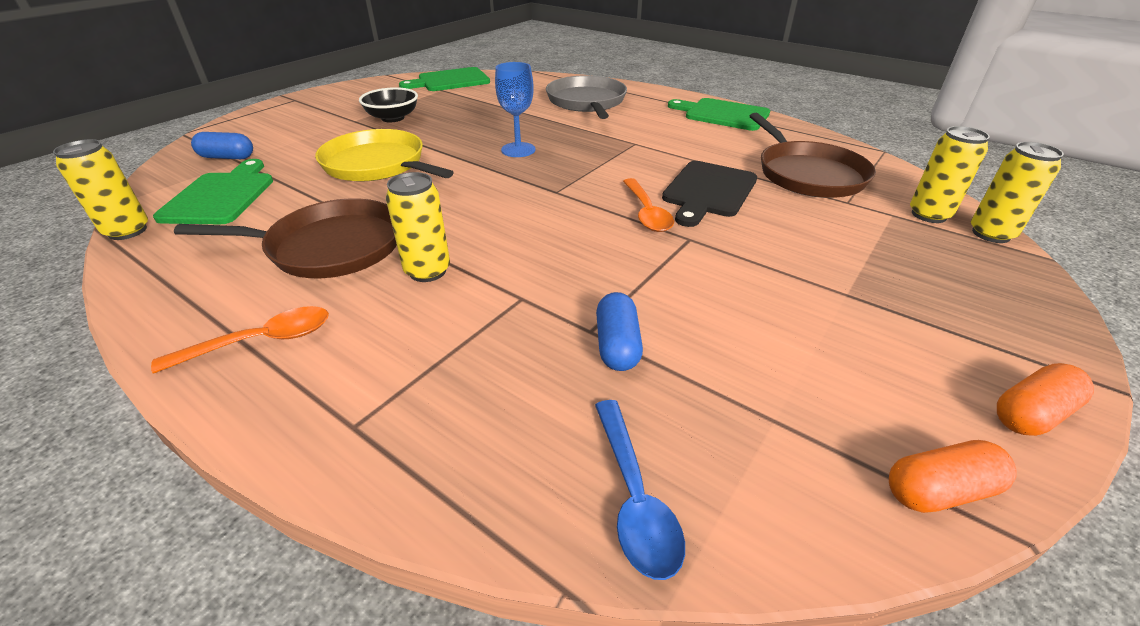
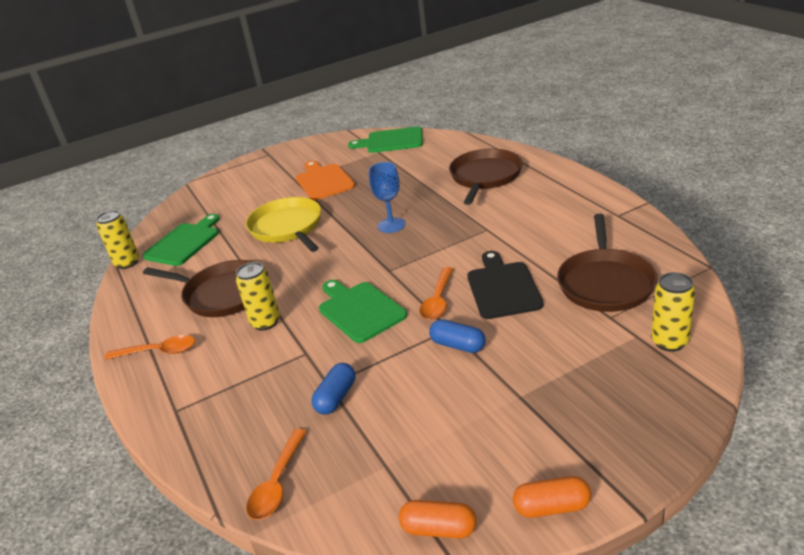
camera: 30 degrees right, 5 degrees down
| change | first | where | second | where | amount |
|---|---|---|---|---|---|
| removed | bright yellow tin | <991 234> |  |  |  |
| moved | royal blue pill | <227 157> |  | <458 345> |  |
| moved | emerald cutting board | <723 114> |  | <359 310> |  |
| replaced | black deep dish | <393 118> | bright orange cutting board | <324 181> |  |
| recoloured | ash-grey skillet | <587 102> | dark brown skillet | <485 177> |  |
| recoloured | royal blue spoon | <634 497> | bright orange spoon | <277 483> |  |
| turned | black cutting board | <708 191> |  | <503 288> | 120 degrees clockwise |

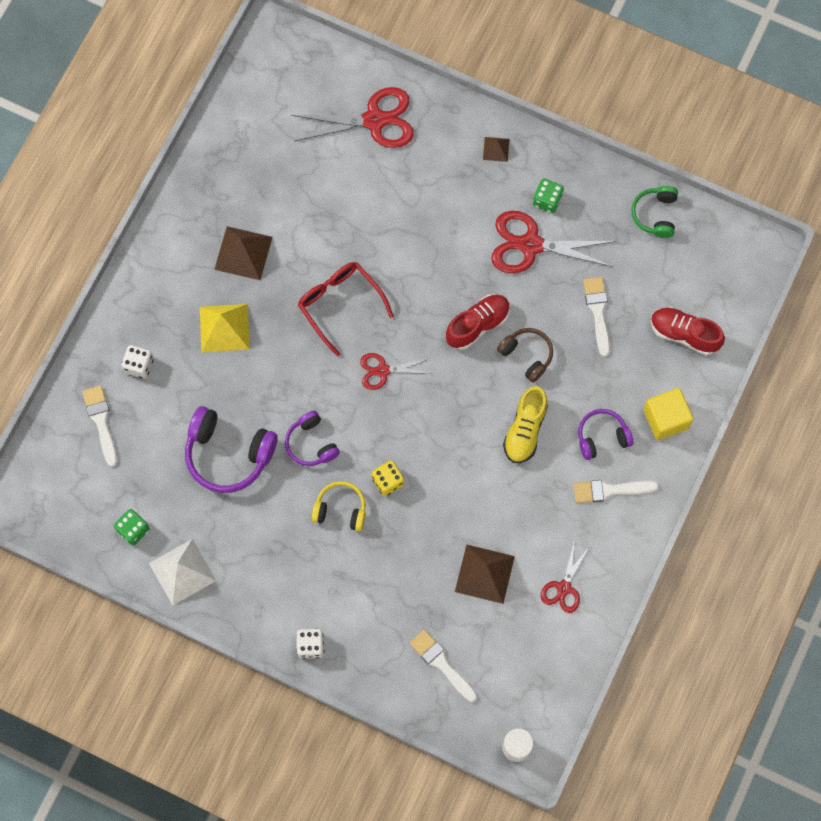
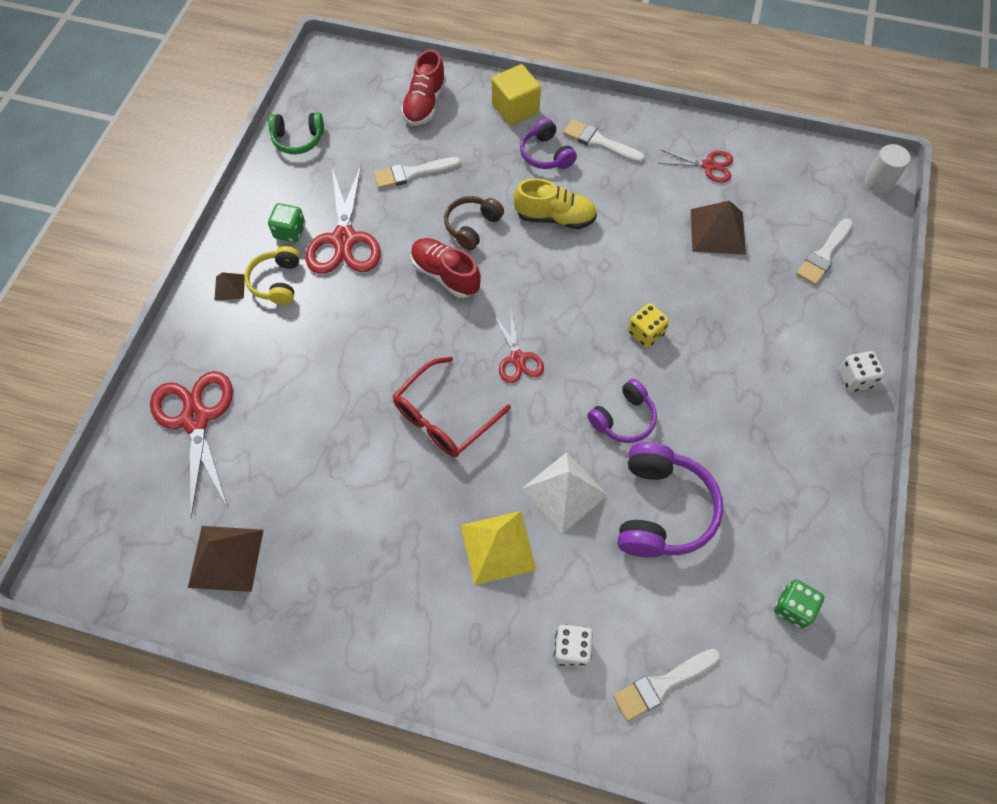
camera: 100 degrees left, 10 degrees down
| change | first | where | second | where | amount |
|---|---|---|---|---|---|
| moved | white pyramid | <182 571> |  | <564 491> |  |
| moved | dark brown pyramid | <243 253> |  | <226 558> |  |
| moved | bright yellow headphones | <340 509> |  | <277 282> |  |
| turned | white paint brush | <610 490> |  | <599 142> | 135 degrees clockwise |

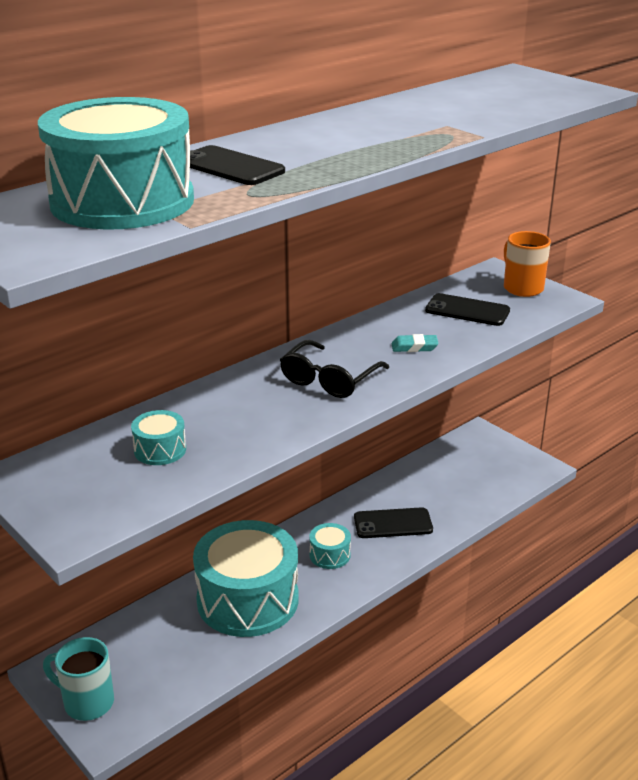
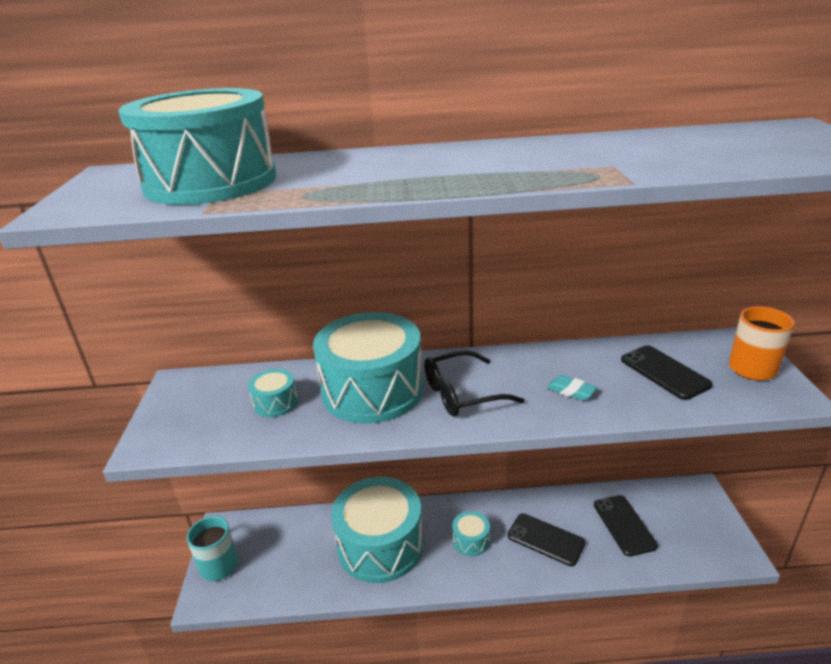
camera: 40 degrees right, 0 degrees up
| change | first | where | second | where | amount |
|---|---|---|---|---|---|
| added |  |  | teal snare drum | <372 390> |  |
| moved | black phone | <230 167> |  | <624 525> |  |

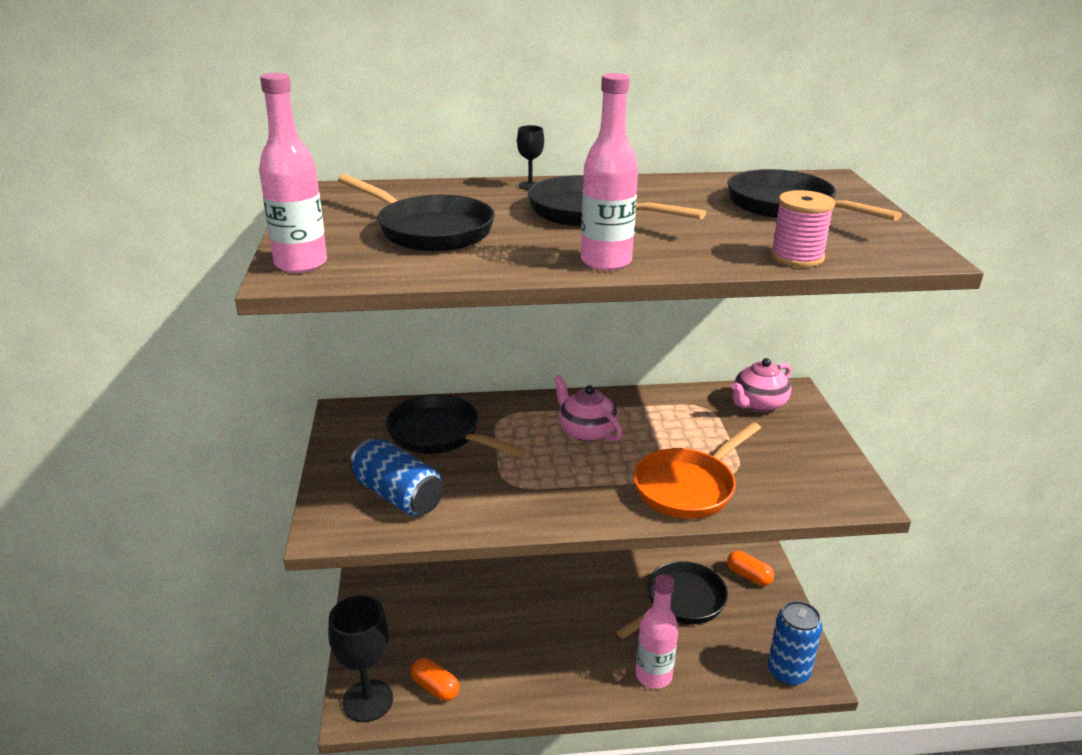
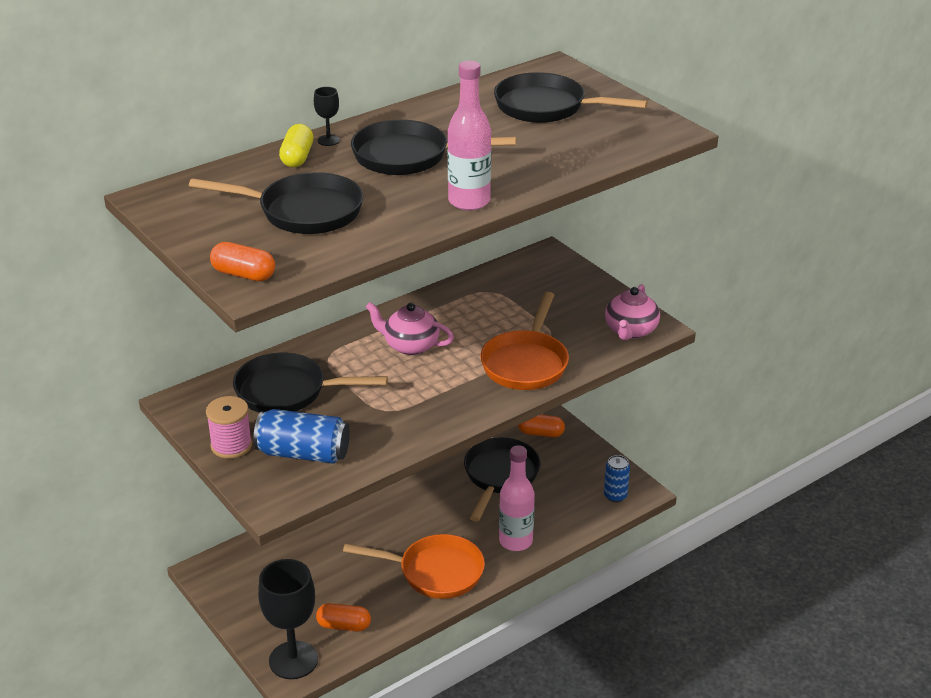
camera: 30 degrees left, 5 degrees up
| change | first | where | second | where | amount |
|---|---|---|---|---|---|
| added |  |  | bright yellow pill | <297 157> |  |
| added |  |  | bright orange skillet | <435 572> |  |
| moved | pink tea pot | <758 404> |  | <630 331> |  |
| moved | pink spool | <797 257> |  | <231 445> |  |
| replaced | pink flask | <301 264> | bright orange pill | <243 274> |  |
| resized | royal blue tin | <788 672> |  | <615 496> | x0.63 |

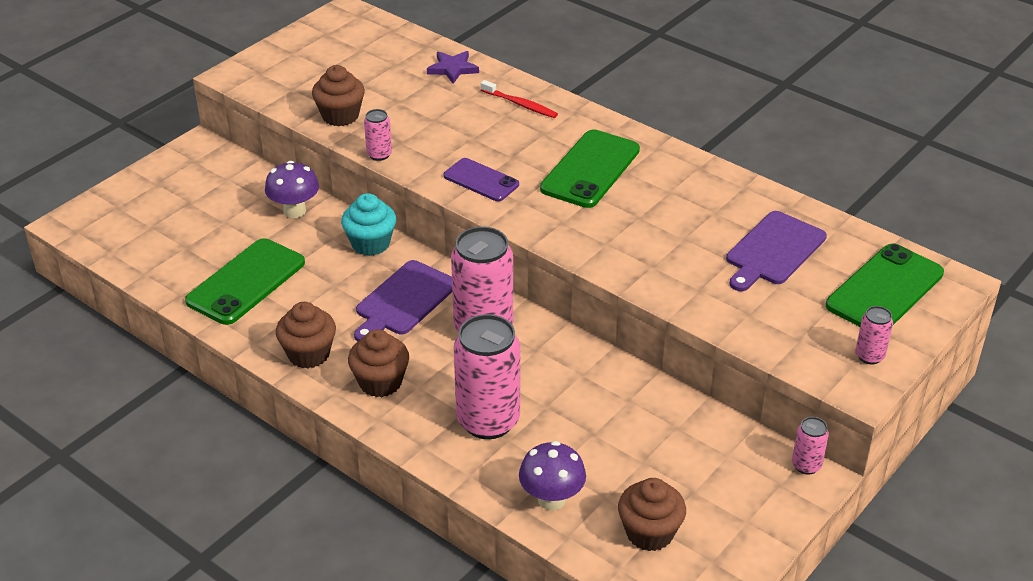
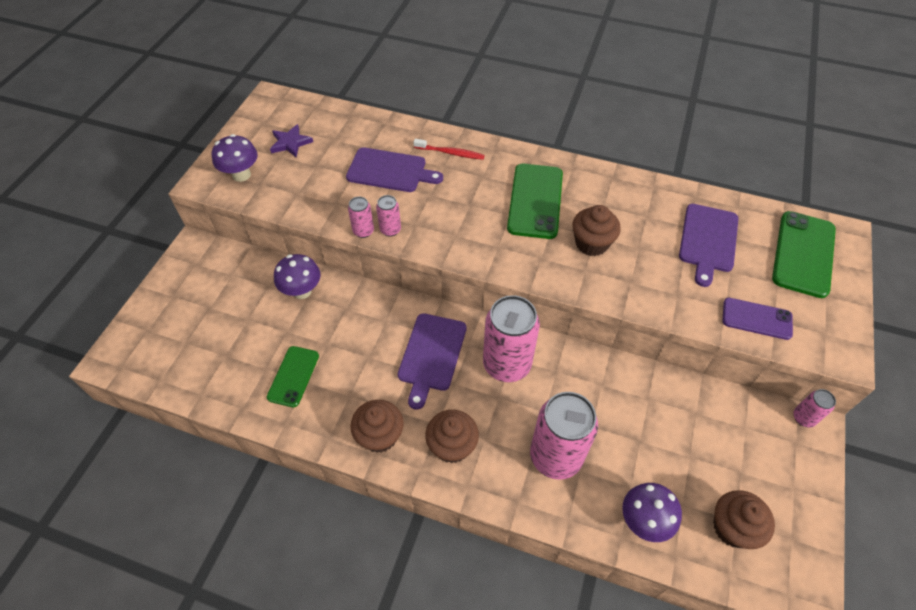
camera: 20 degrees left, 15 degrees up
| change | first | where | second | where | amount |
|---|---|---|---|---|---|
| removed | teal fairy cake | <370 244> |  |  |  |
| added |  |  | purple toadstool | <241 175> |  |
| added |  |  | purple cutting board | <390 171> |  |
| moved | dark brown fairy cake | <340 116> |  | <591 243> |  |
| moved | purple star | <453 69> |  | <290 143> |  |
| moved | purple phone | <481 180> |  | <756 319> |  |
| moved | pink tin | <869 356> |  | <390 230> |  |
| resized | emerald phone | <246 282> |  | <293 376> | x0.62 |

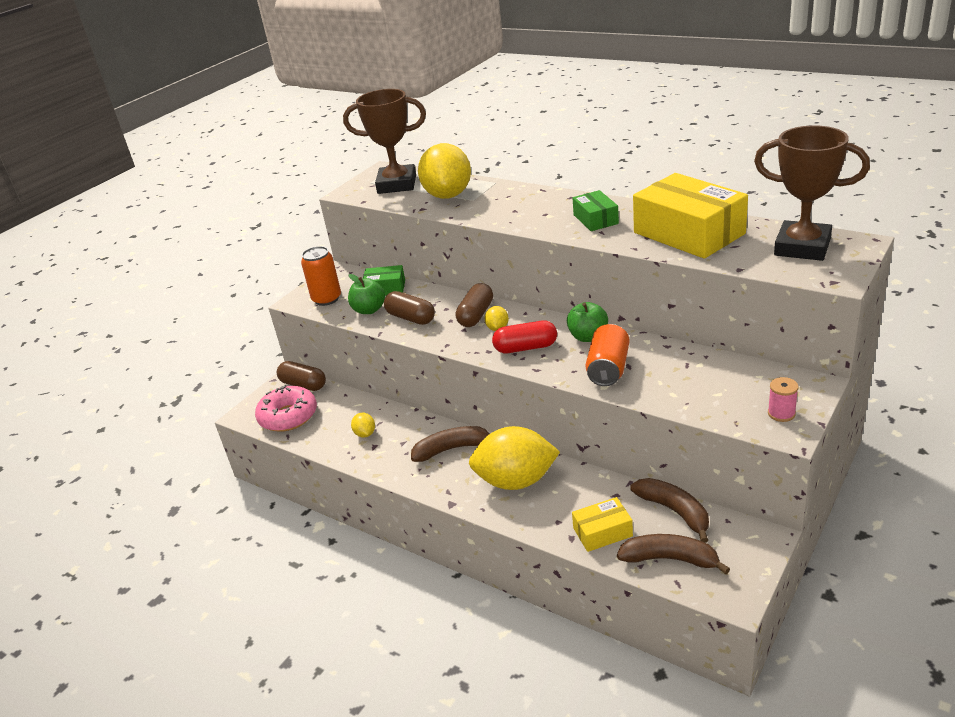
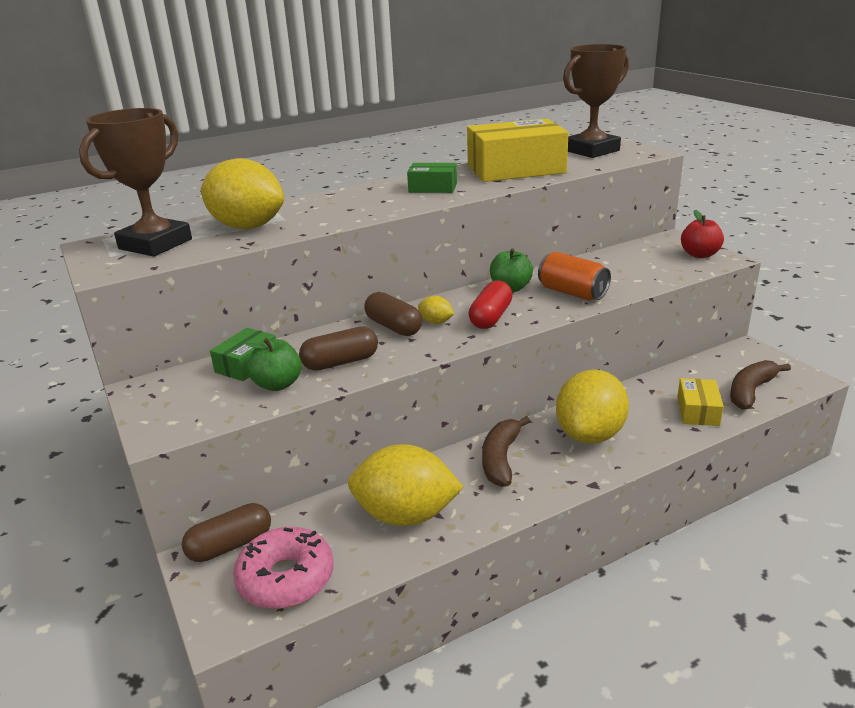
camera: 65 degrees left, 5 degrees down
| change | first | where | second | where | amount |
|---|---|---|---|---|---|
| removed | bright orange tin | <327 299> |  |  |  |
| removed | dark brown toy banana | <674 511> |  |  |  |
| replaced | pink spool | <781 413> | red apple | <699 254> |  |
| resized | bright yellow toy lemon | <365 434> |  | <406 515> | x2.39 |

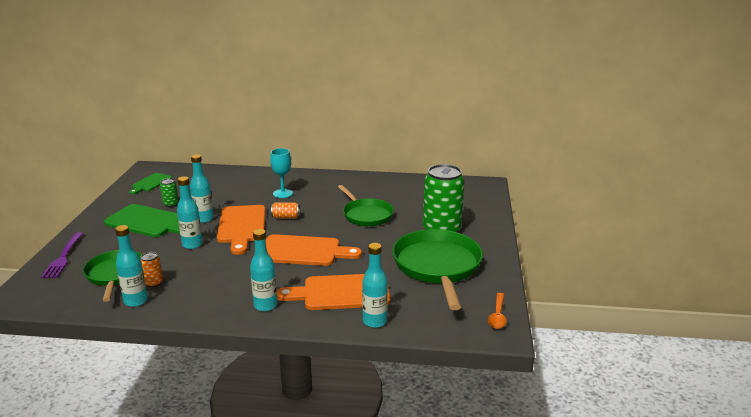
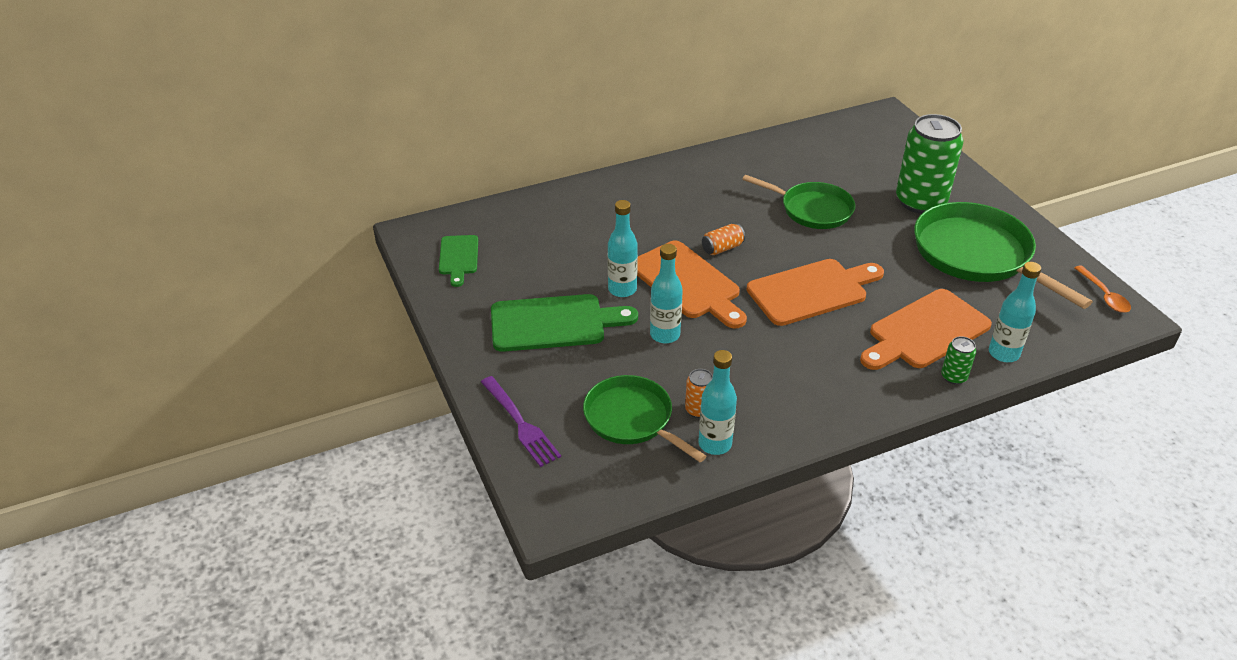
camera: 30 degrees left, 15 degrees up
| change | first | where | second | where | amount |
|---|---|---|---|---|---|
| removed | teal flask | <265 305> |  |  |  |
| removed | teal wine glass | <283 193> |  |  |  |
| moved | emerald tin | <171 204> |  | <954 377> |  |

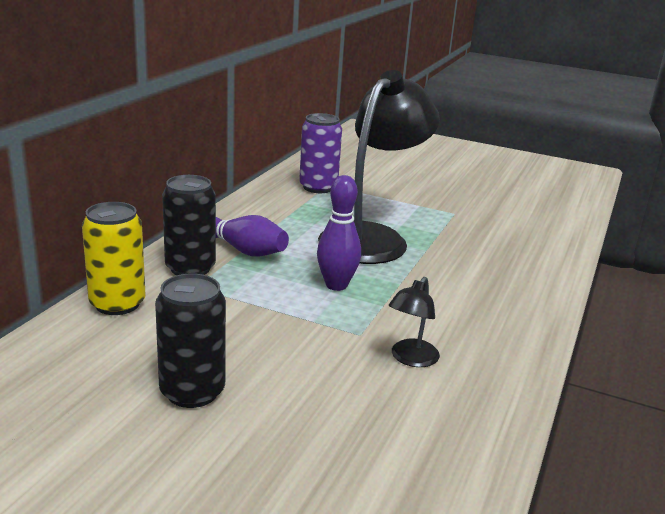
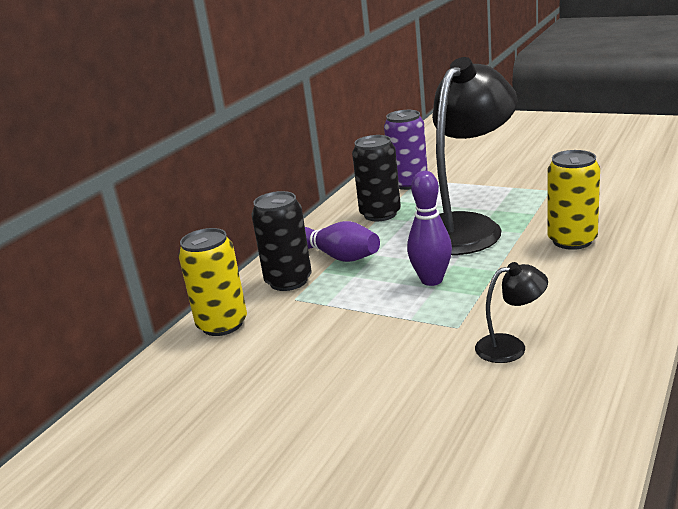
camera: 10 degrees right, 0 degrees up
| change | first | where | second | where | amount |
|---|---|---|---|---|---|
| added |  |  | bright yellow tin | <572 241> |  |
| moved | black tin | <192 392> |  | <380 214> |  |
| turned | black desk lamp | <410 359> |  | <510 346> | 135 degrees counterclockwise |

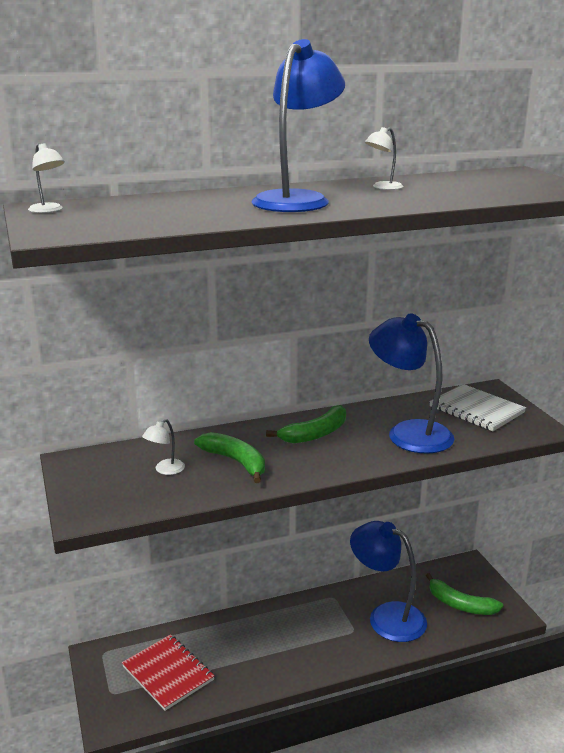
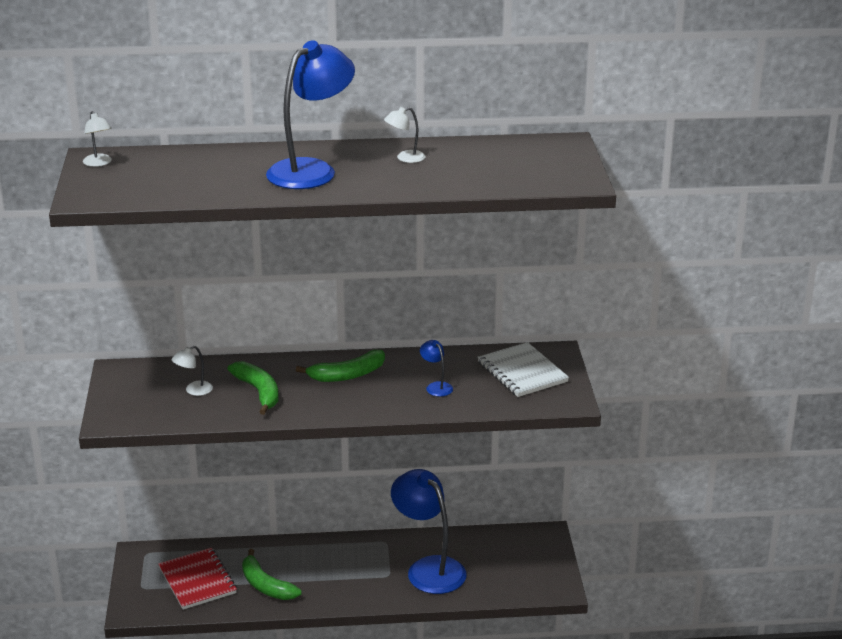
camera: 15 degrees right, 5 degrees up
| change | first | where | second | where | amount |
|---|---|---|---|---|---|
| moved | emerald toy banana | <460 604> |  | <266 585> |  |
| resized | royal blue desk lamp | <409 432> |  | <436 386> | x0.42 |

